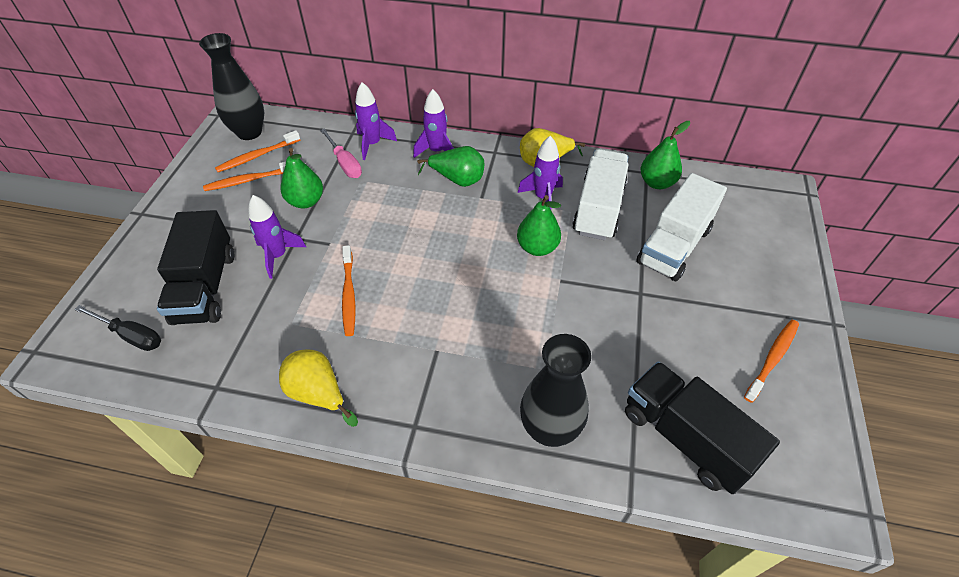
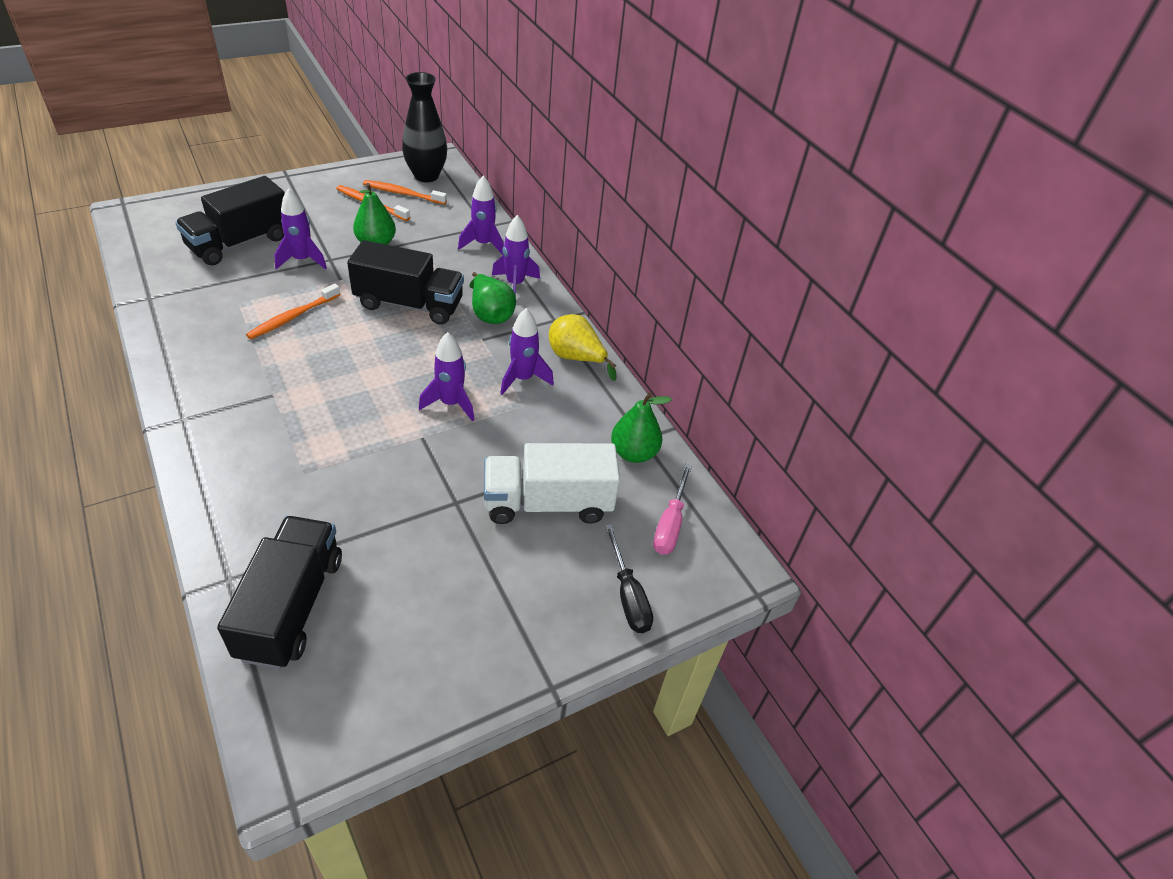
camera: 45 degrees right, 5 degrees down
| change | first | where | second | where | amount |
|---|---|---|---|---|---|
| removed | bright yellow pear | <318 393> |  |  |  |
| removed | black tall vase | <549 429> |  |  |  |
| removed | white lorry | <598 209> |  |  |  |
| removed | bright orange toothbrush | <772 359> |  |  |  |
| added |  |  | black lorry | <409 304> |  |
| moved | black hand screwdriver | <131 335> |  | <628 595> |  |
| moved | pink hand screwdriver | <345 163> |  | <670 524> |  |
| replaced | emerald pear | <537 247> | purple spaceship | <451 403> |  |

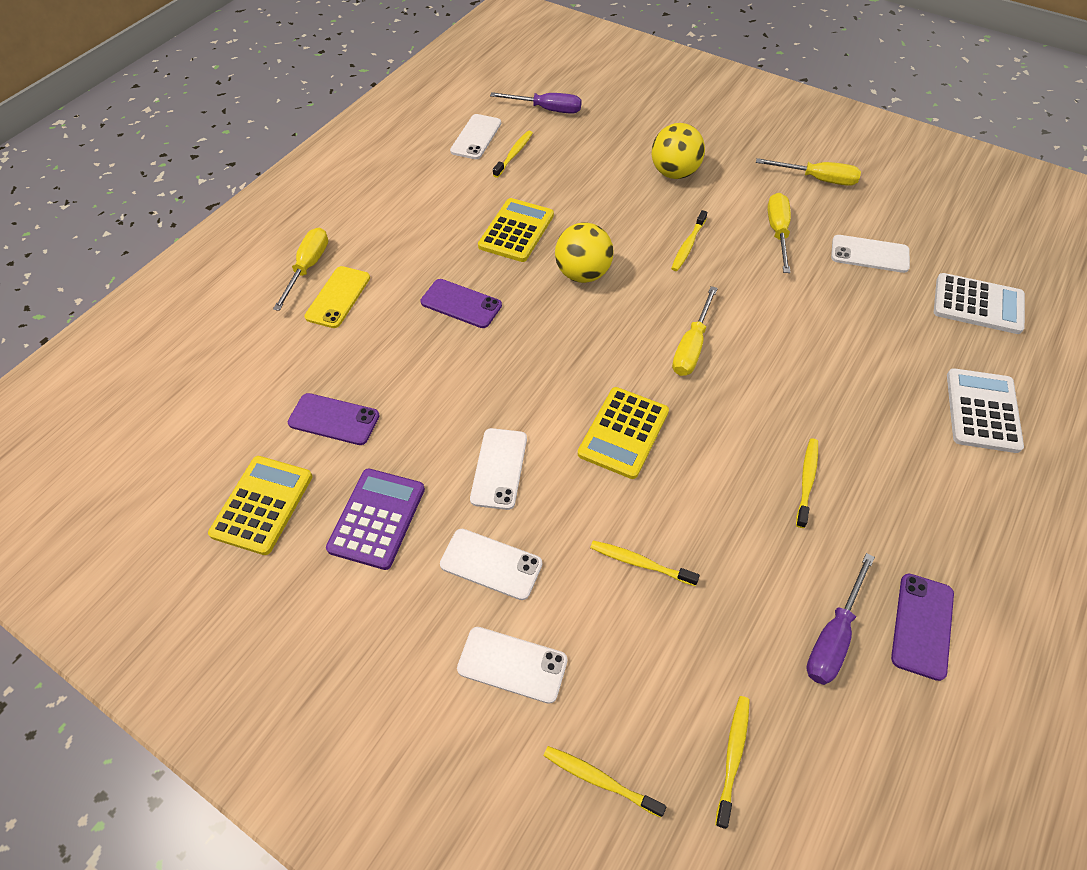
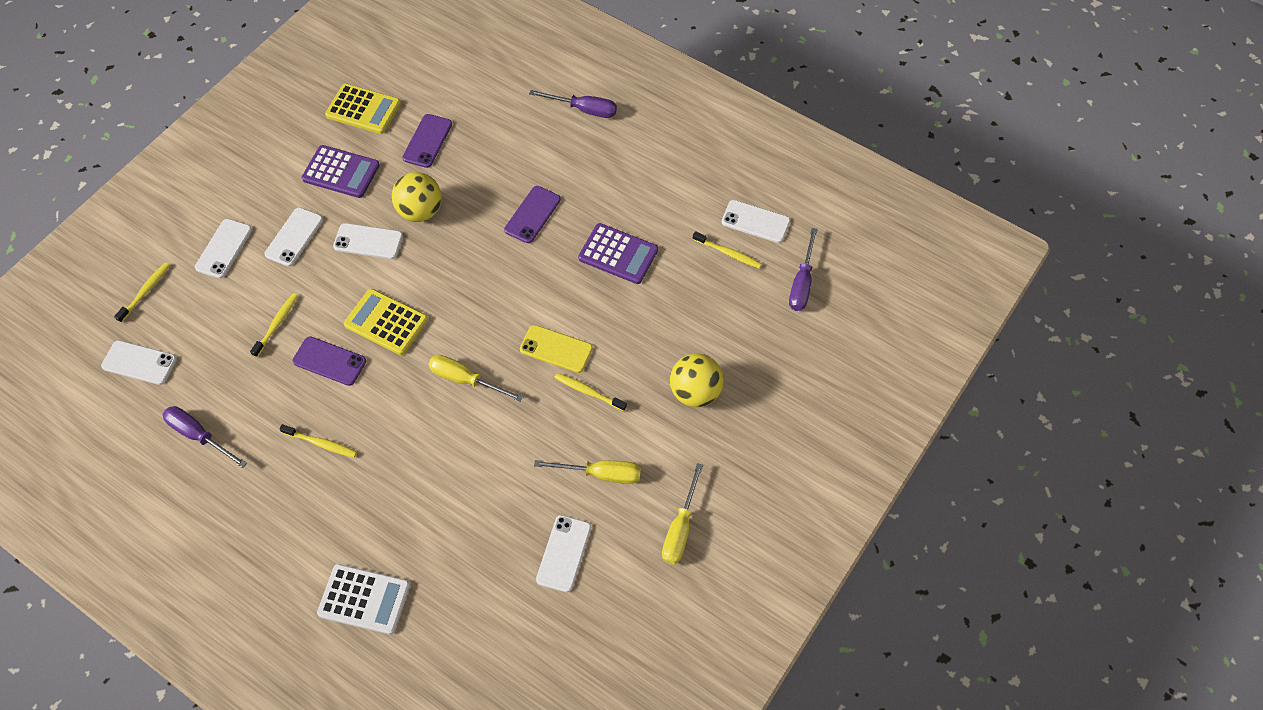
camera: 90 degrees right, 5 degrees up
| change | first | where | second | where | amount |
|---|---|---|---|---|---|
| removed | white calculator | <978 304> |  |  |  |
| moved | bright yellow phone | <338 297> |  | <556 349> |  |
| moved | bright yellow sphere | <583 274> |  | <420 211> |  |
| moved | purple phone | <922 625> |  | <329 361> |  |
| replaced | bright yellow toothbrush | <732 757> | white phone | <139 363> |  |
| recoloured | bright yellow hand screwdriver | <308 267> | purple hand screwdriver | <584 109> |  |
| recoloured | bright yellow calculator | <516 231> | purple calculator | <618 254> |  |

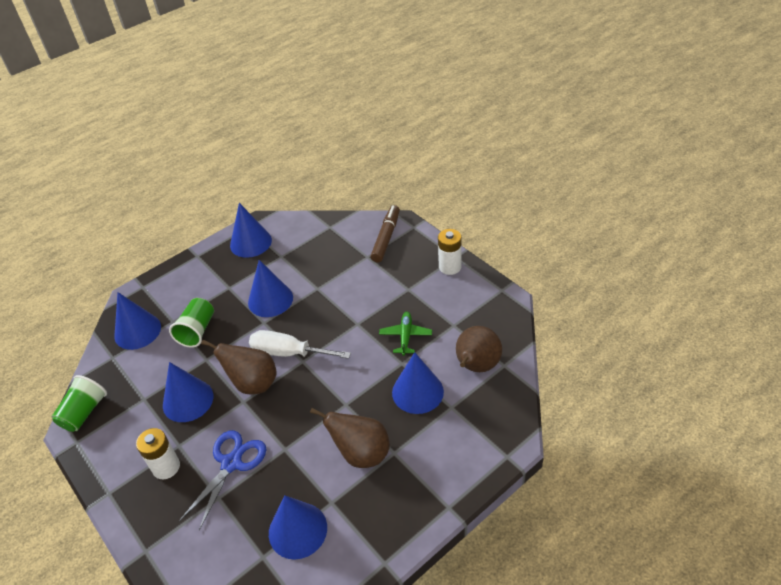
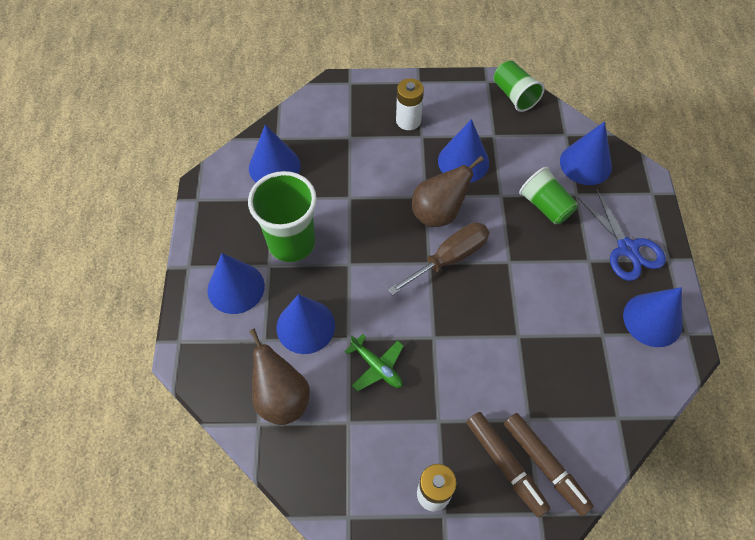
camera: 125 degrees right, 15 degrees up
| change | first | where | second | where | amount |
|---|---|---|---|---|---|
| added |  |  | dark brown marker pen | <505 465> |  |
| moved | royal blue pair of scissors | <231 463> |  | <627 249> |  |
| moved | royal blue cone | <270 300> |  | <236 288> |  |
| replaced | dark brown pear | <361 453> | emerald tumbler | <291 243> |  |
| recoloured | white hand screwdriver | <288 353> | dark brown hand screwdriver | <449 258> |  |

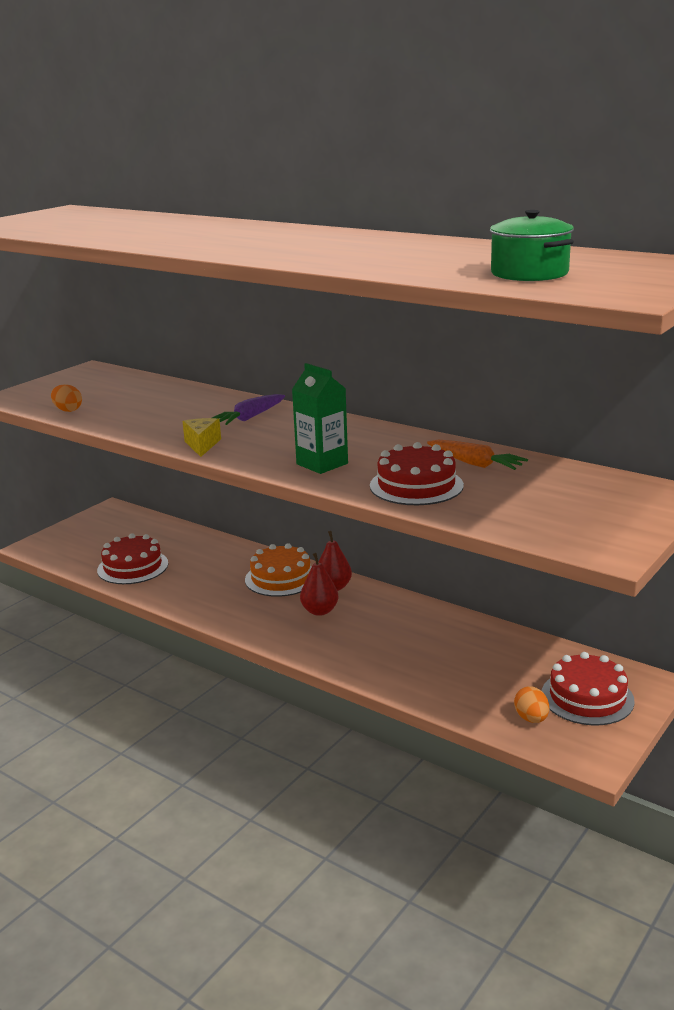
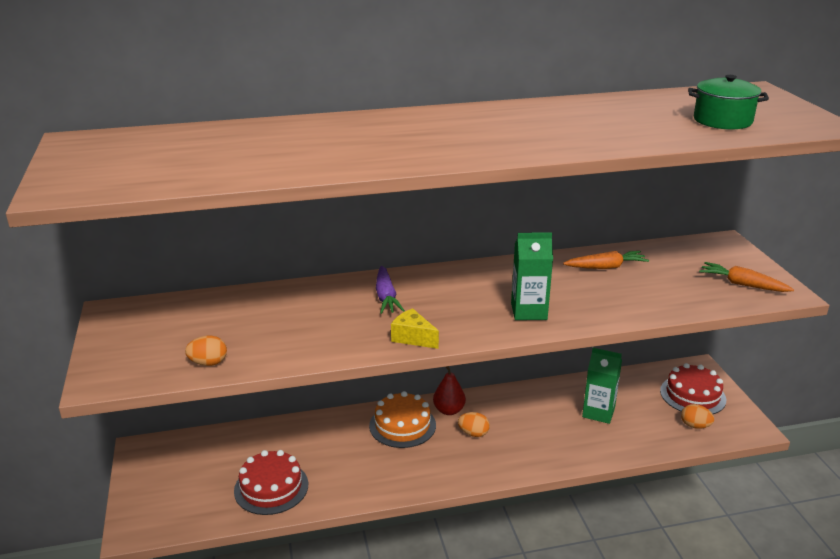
camera: 50 degrees left, 5 degrees up
| change | first | where | second | where | amount |
|---|---|---|---|---|---|
| removed | red gateau | <416 485> |  |  |  |
| added |  |  | emerald milk carton | <598 412> |  |
| added |  |  | bright orange toy carrot | <742 284> |  |
| replaced | red pear | <320 611> | bright orange egg | <473 433> |  |

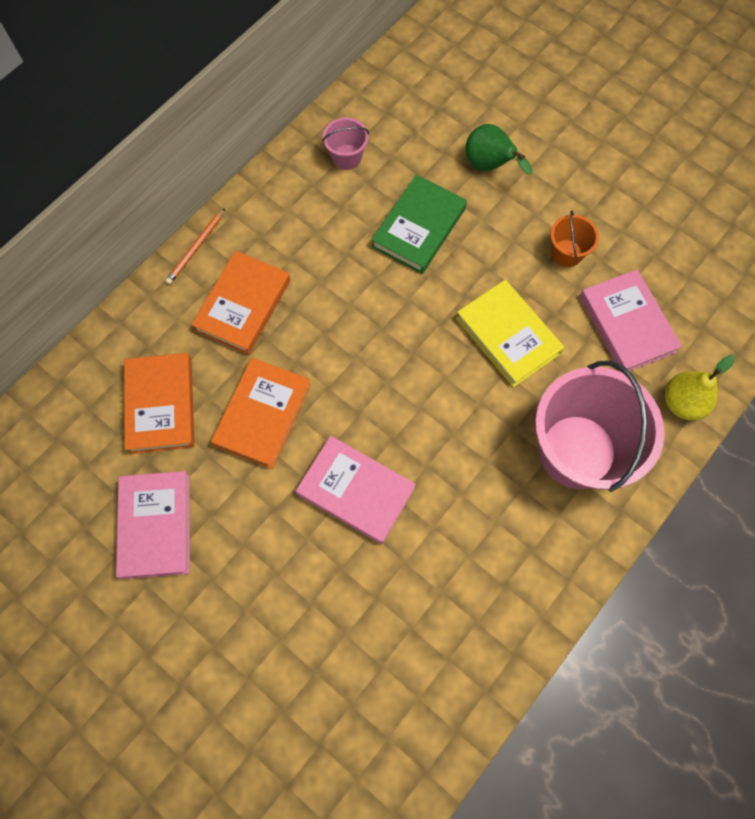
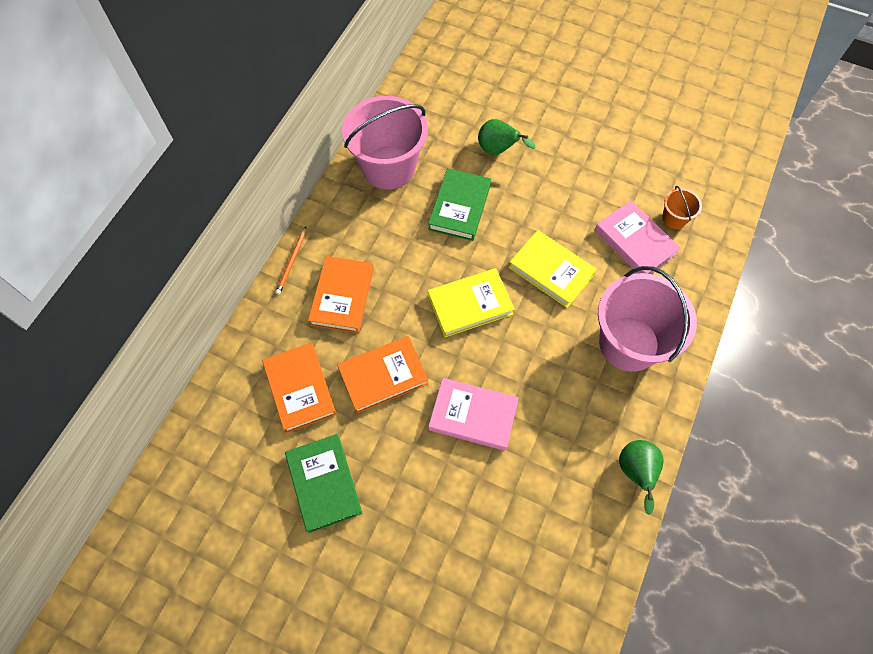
camera: 15 degrees left, 5 degrees down
| change | first | where | second | where | amount |
|---|---|---|---|---|---|
| removed | bright yellow pear | <682 402> |  |  |  |
| added |  |  | bright yellow hardback | <470 305> |  |
| added |  |  | emerald pear | <635 472> |  |
| moved | bright orange bucket | <566 253> |  | <674 218> |  |
| recoloured | pink hardback | <155 526> | emerald hardback | <324 484> |  |
| turned | bright orange hardback | <262 415> |  | <383 376> | 60 degrees clockwise |
| resized | pink bucket | <346 157> |  | <388 167> | x2.28 |

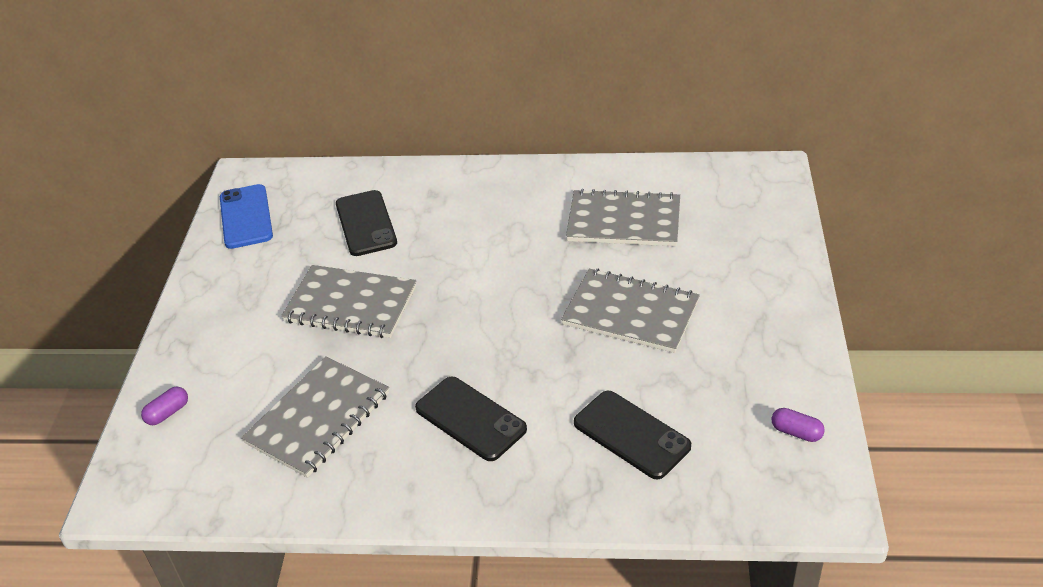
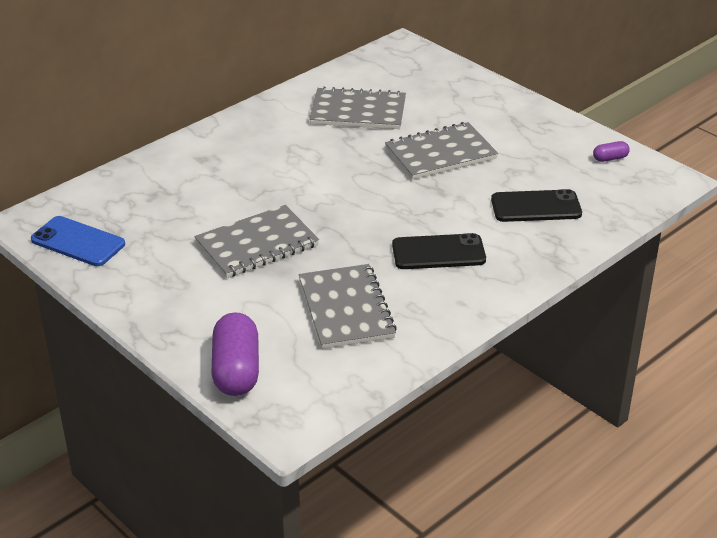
camera: 50 degrees left, 5 degrees down
| change | first | where | second | where | amount |
|---|---|---|---|---|---|
| removed | black phone | <366 223> |  |  |  |
| turned | ash-grey exercise book | <624 221> |  | <358 111> | 45 degrees clockwise |
| resized | purple pill | <168 413> |  | <236 370> | x2.16 |

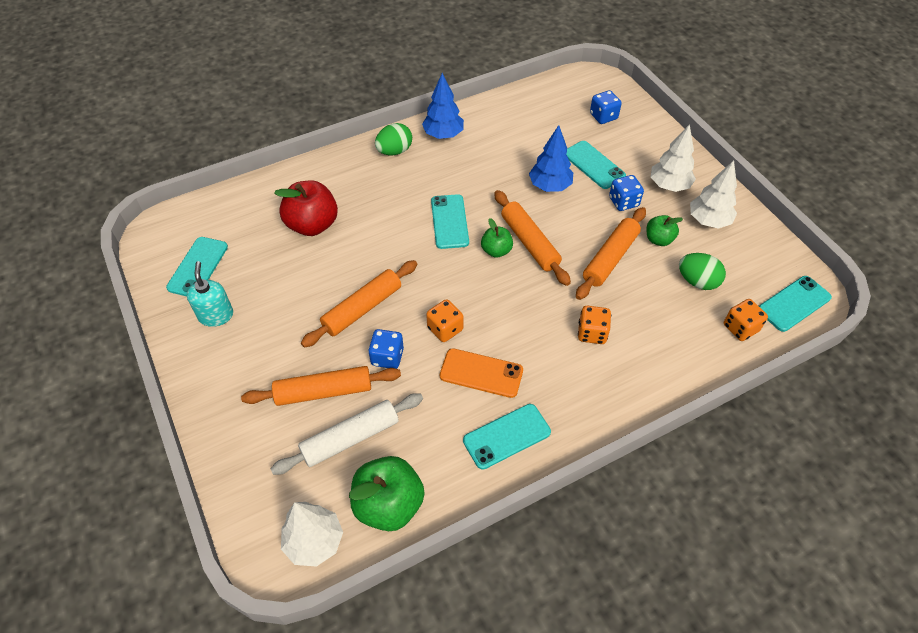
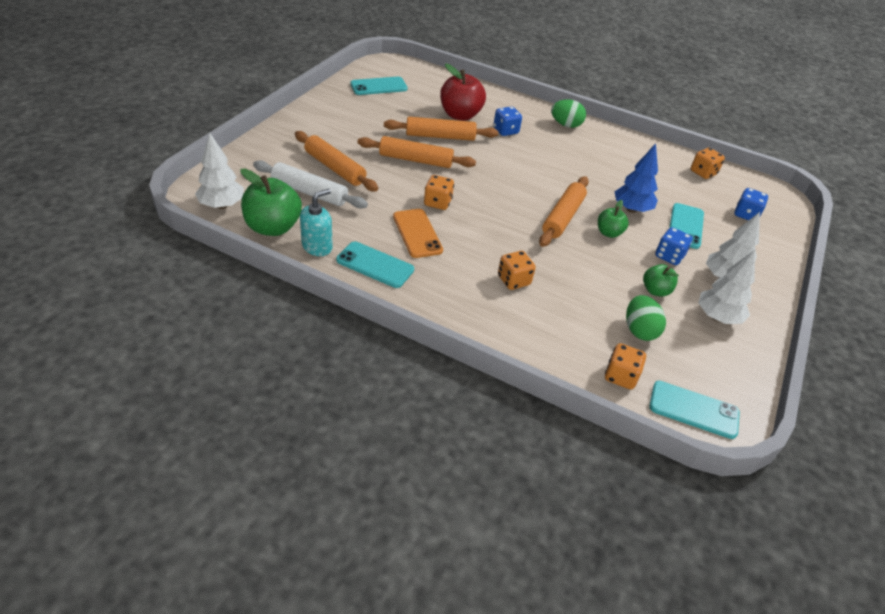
camera: 50 degrees right, 10 degrees down
| change | first | where | second | where | amount |
|---|---|---|---|---|---|
| removed | royal blue fir tree | <443 135> |  |  |  |
| removed | teal phone | <449 221> |  |  |  |
| added |  |  | bright orange dice | <703 173> |  |
| moved | teal pump bottle | <216 315> |  | <317 246> |  |
| moved | royal blue dice | <387 357> |  | <505 131> |  |
| moved | emerald apple | <496 251> |  | <609 233> |  |
| moved | bright orange dough roller | <610 258> |  | <440 136> |  |

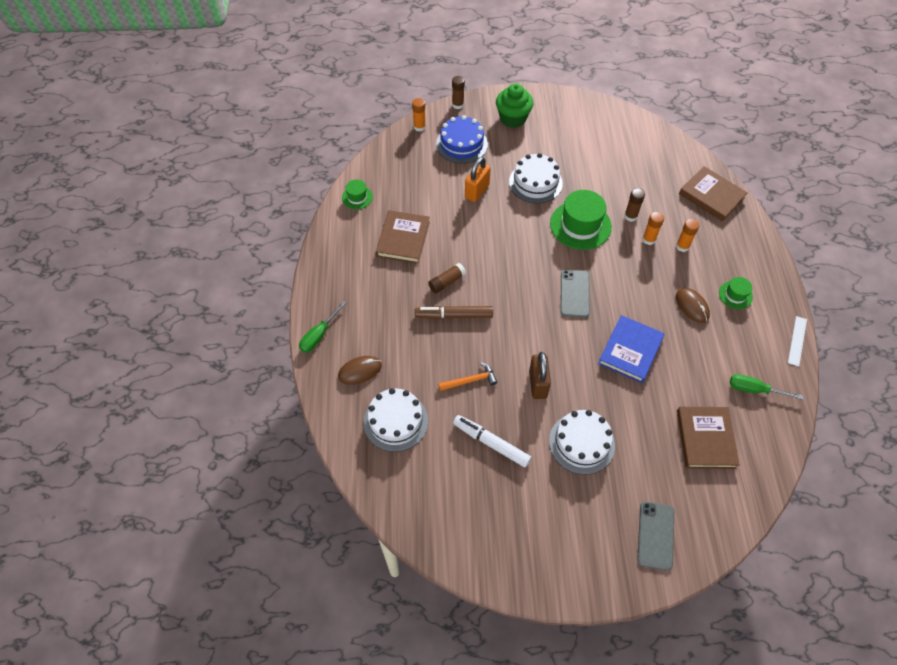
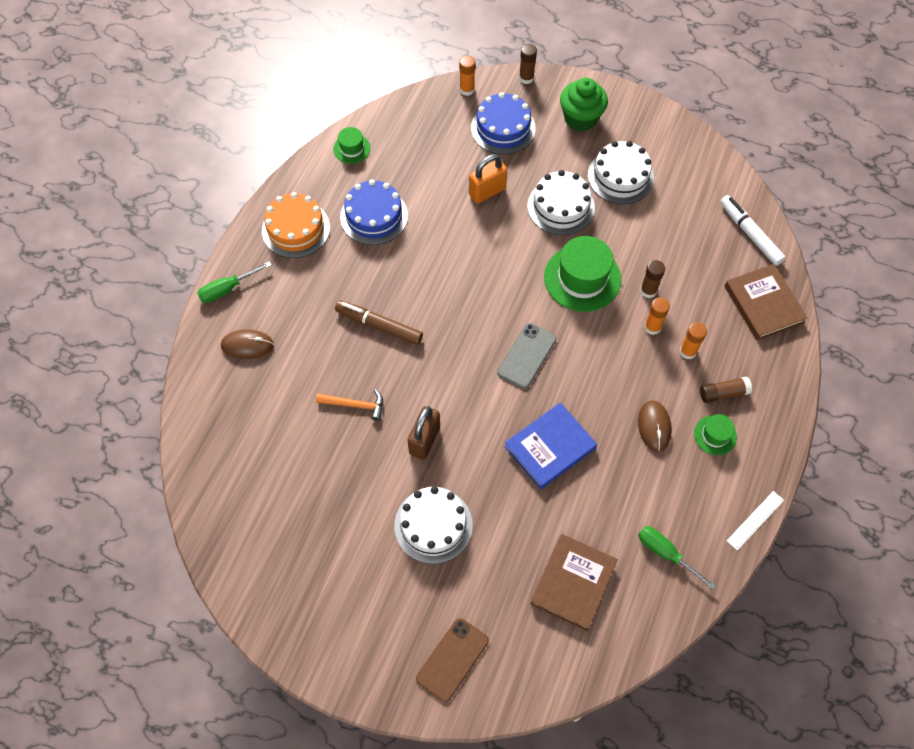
camera: 25 degrees right, 5 degrees up
| change | first | where | second | where | amount |
|---|---|---|---|---|---|
| added |  |  | bright orange gateau | <296 229> |  |
| moved | white gateau | <395 421> |  | <620 176> |  |
| moved | dark brown glue | <447 282> |  | <723 393> |  |
| moved | white marker pen | <491 443> |  | <750 234> |  |
| replaced | dark brown hardback | <403 239> | royal blue gateau | <374 216> |  |
| recoloured | ash-grey phone | <655 535> | dark brown phone | <452 659> |  |

